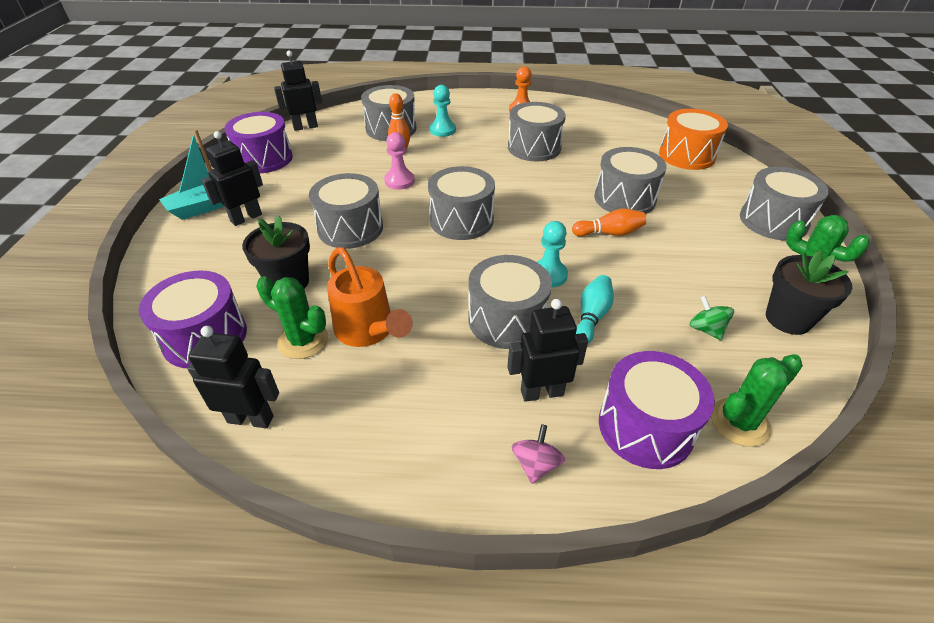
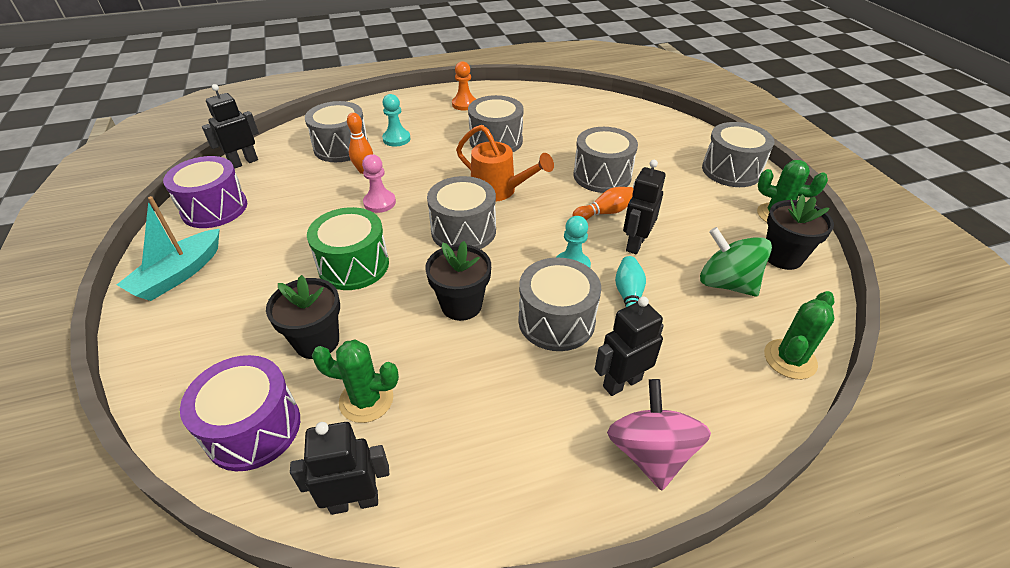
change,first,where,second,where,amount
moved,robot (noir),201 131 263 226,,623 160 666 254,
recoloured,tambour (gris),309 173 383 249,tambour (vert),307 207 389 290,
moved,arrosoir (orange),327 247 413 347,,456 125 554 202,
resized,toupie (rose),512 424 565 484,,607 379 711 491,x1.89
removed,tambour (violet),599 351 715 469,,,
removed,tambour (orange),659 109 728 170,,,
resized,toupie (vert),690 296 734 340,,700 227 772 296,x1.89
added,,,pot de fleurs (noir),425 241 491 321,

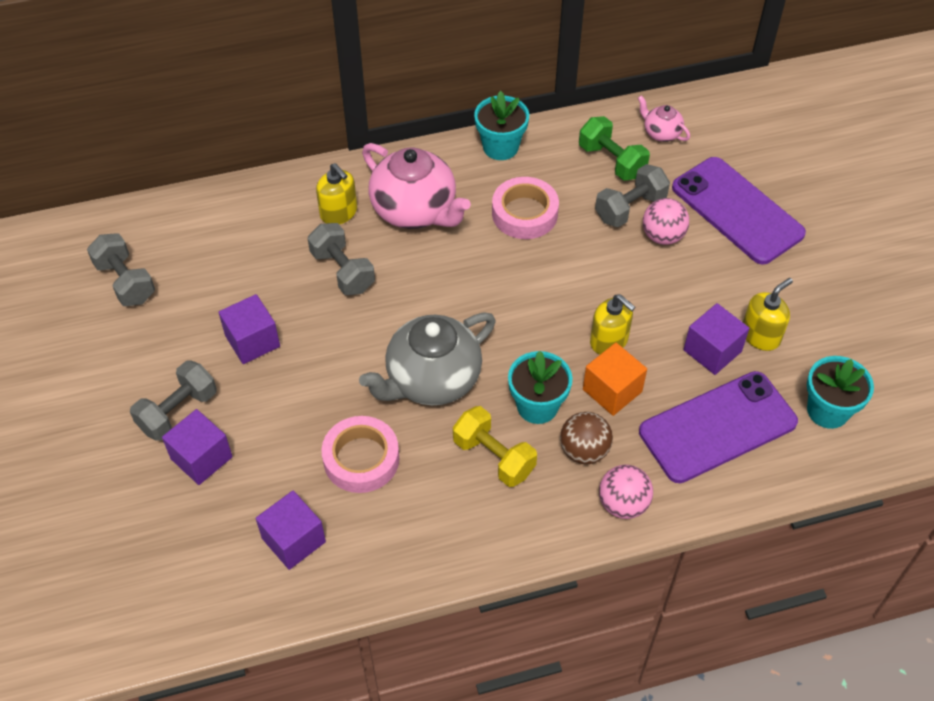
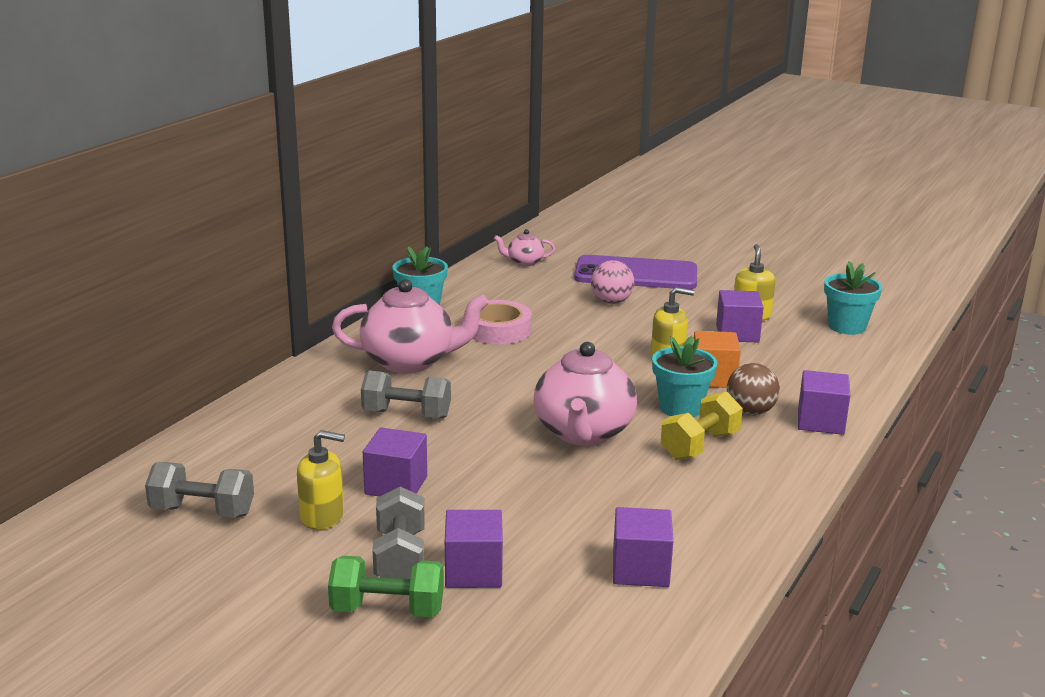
change,first,where,second,where,amount
moved,distributeur de savon (jaune),316 163 357 224,,297 430 345 530,
removed,ruban adhésif (rose),322 416 399 493,,,
recoloured,théière (gris),359 312 496 406,théière (rose),534 342 637 446,
turned,haltère (jaune),453 406 537 487,,661 391 743 460,45 degrees counterclockwise
moved,haltère (vert),579 116 650 181,,328 556 444 617,
removed,haltère (gris),595 164 670 227,,,
replaced,balle (rose),599 465 653 519,cube (violet),798 370 850 435,
removed,téléphone (violet),639 371 798 483,,,

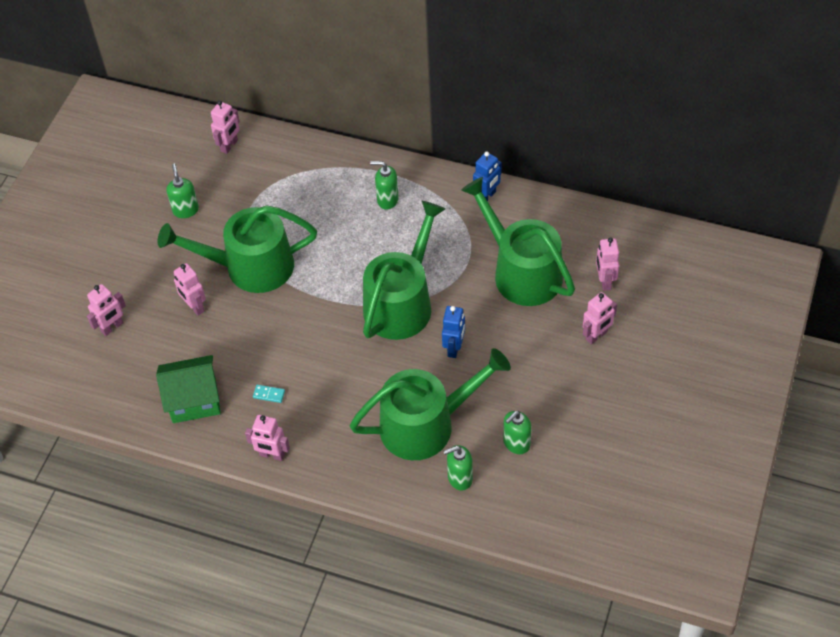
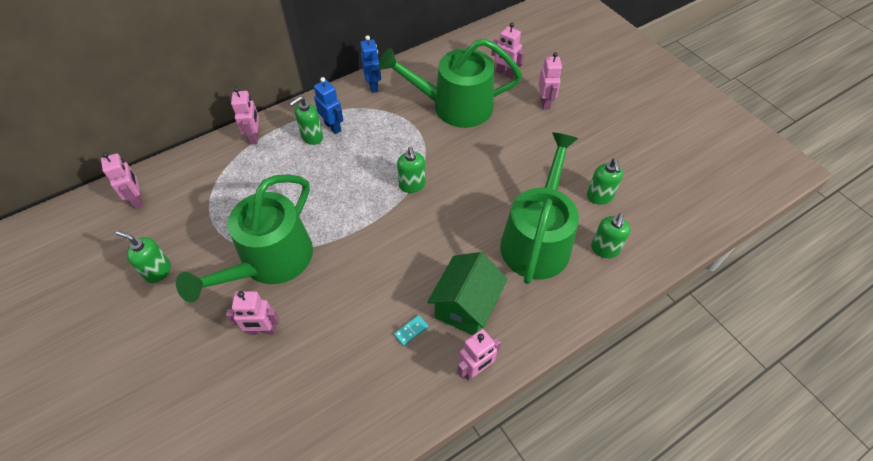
change,first,where,second,where,amount
moved,robot (rose),87 284 126 336,,231 87 259 145,
moved,maison (vert),156 355 221 423,,427 252 508 335,
replaced,arrosoir (vert),363 201 445 340,distributeur de savon (vert),397 147 425 193,
moved,robot (bleu),442 306 465 358,,314 77 343 134,

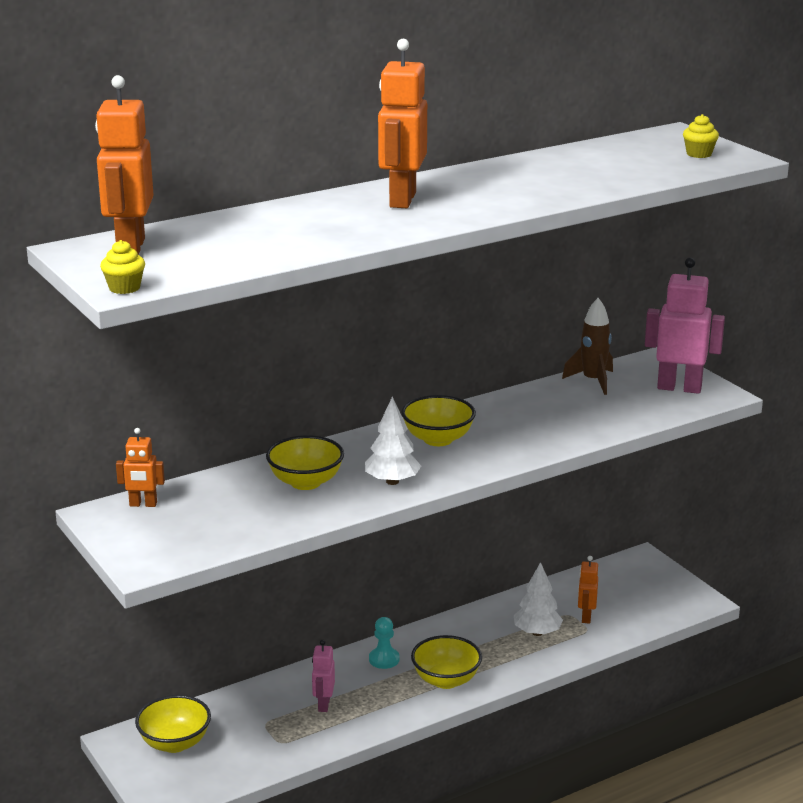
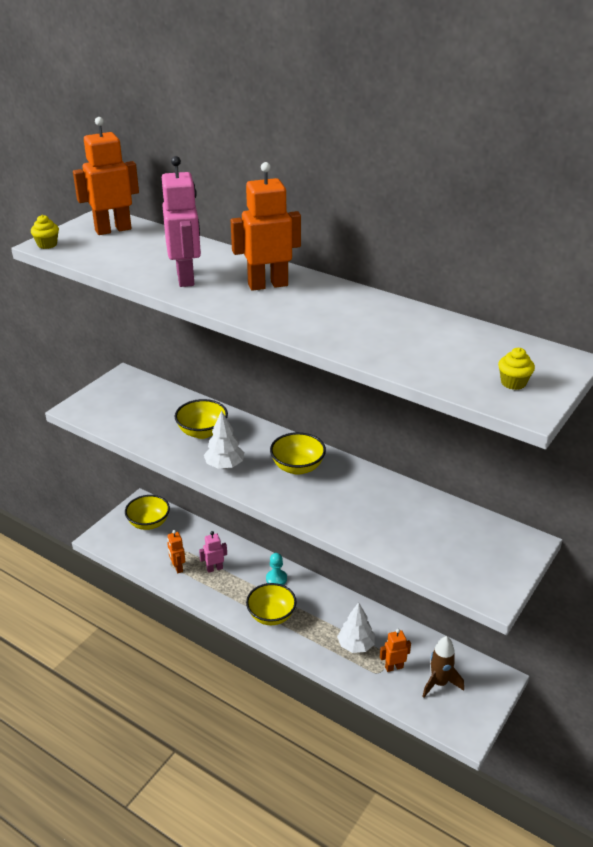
change,first,where,second,where,amount
moved,robot (orange),116 428 165 507,,167 530 185 573,
moved,fusée (marron),562 298 613 395,,422 636 464 698,
moved,robot (rose),645 257 725 394,,162 156 201 287,

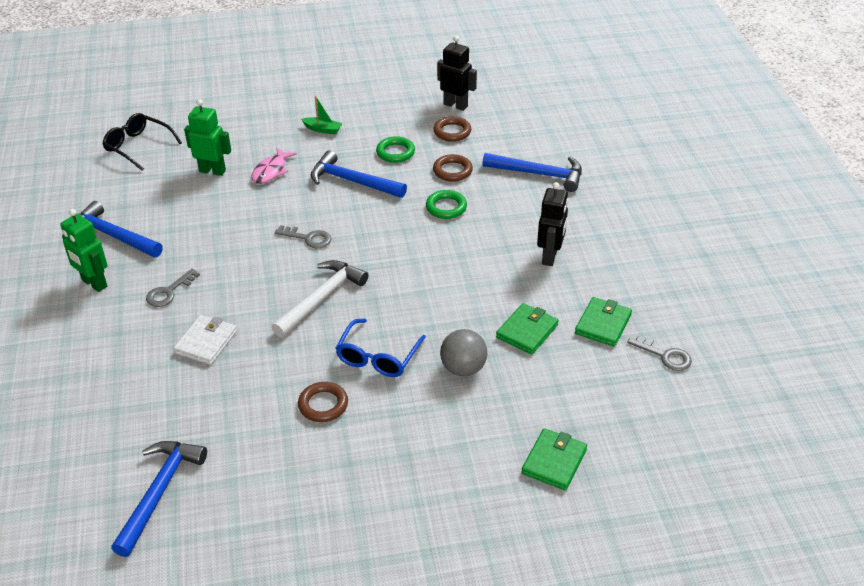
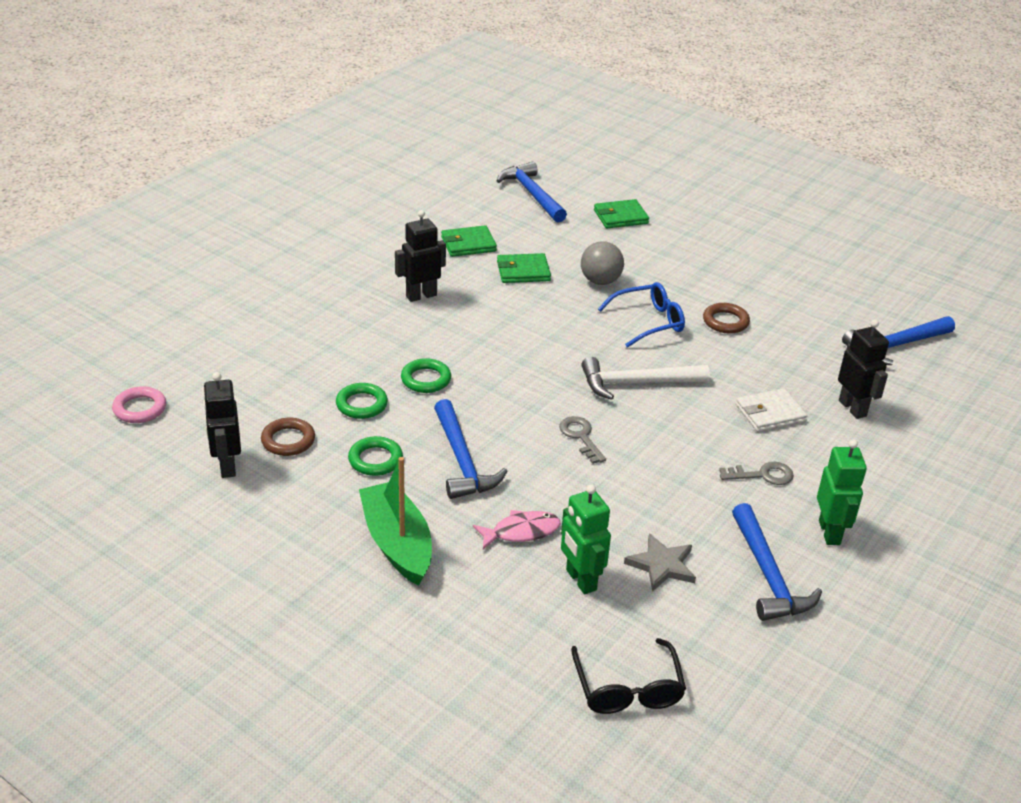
change,first,where,second,where,amount
resized,bateau (vert),301 96 342 134,,359 457 432 585,x2.10
recoloured,anneau (marron),433 154 473 182,anneau (vert),336 383 388 419,
moved,marteau (bleu),482 153 582 192,,497 161 567 222,
removed,clé (gris),627 334 692 371,,,
added,,,anneau (rose),112 386 166 423,
added,,,étoile (gris),624 534 696 592,
added,,,robot (noir),838 320 889 419,

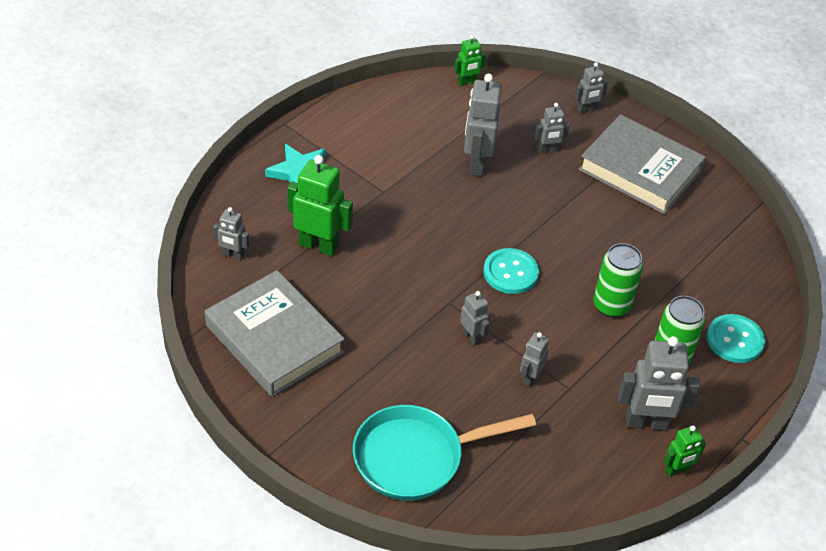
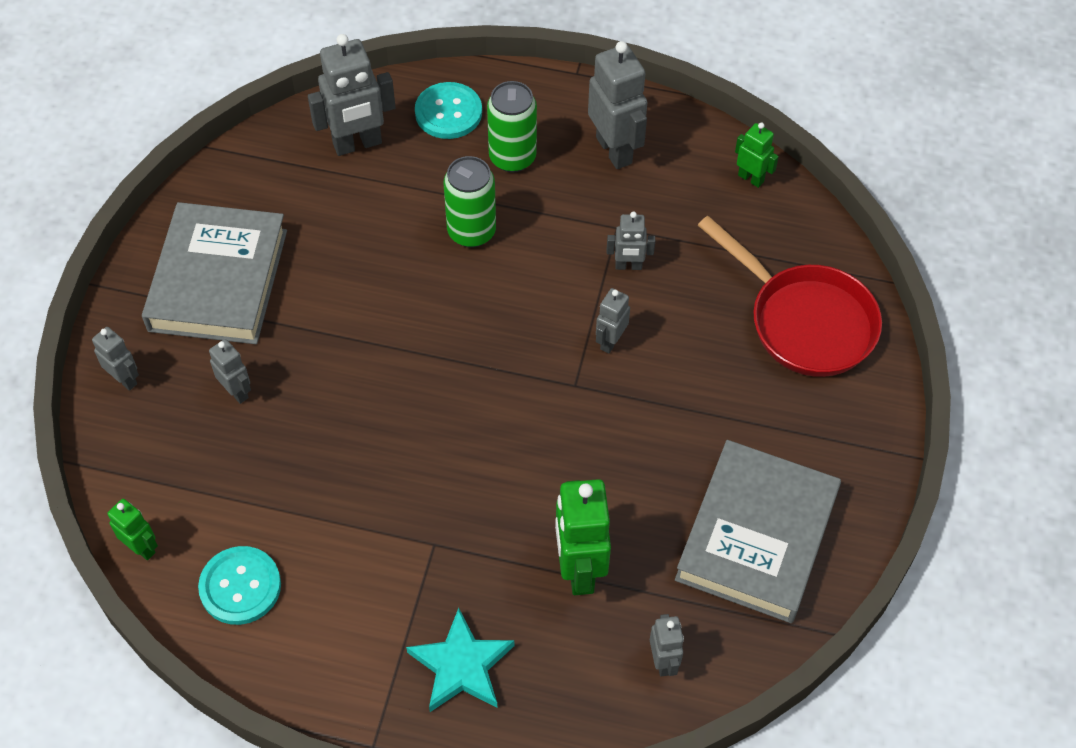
change,first,where,second,where,amount
recoloured,poêle (turquoise),353 405 536 501,poêle (rouge),698 216 882 377,
moved,robot (gris),464 73 502 176,,308 34 396 156,
moved,bouton (turquoise),483 248 539 294,,198 546 281 625,
moved,robot (vert),664 426 706 477,,735 122 779 188,

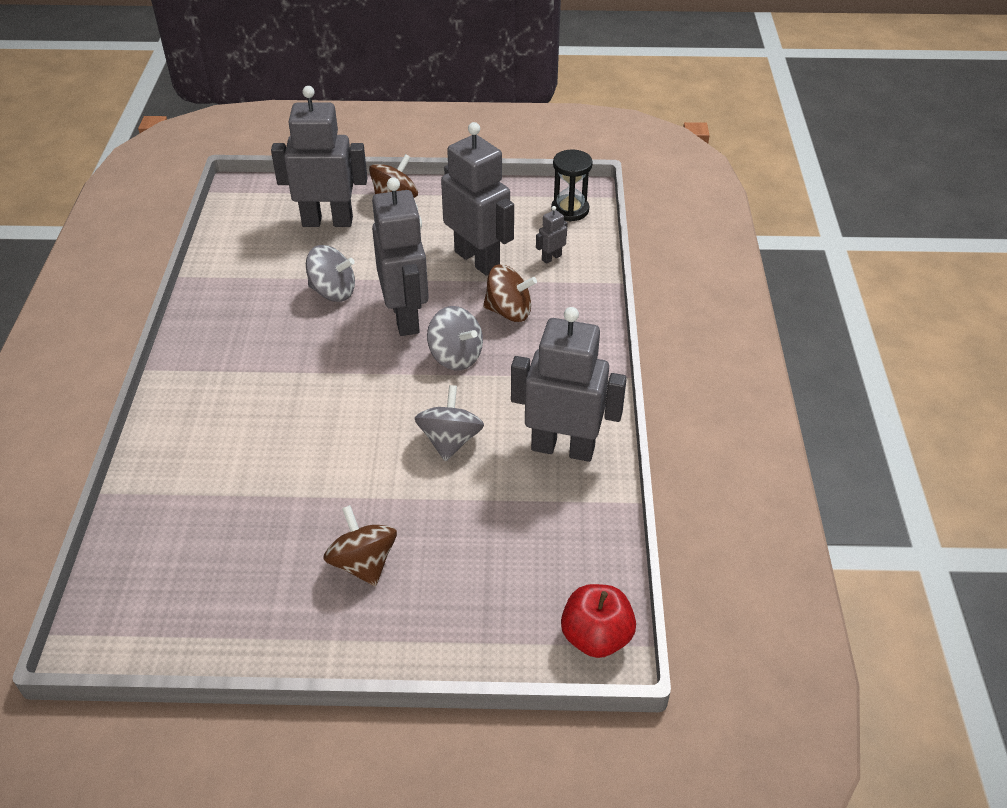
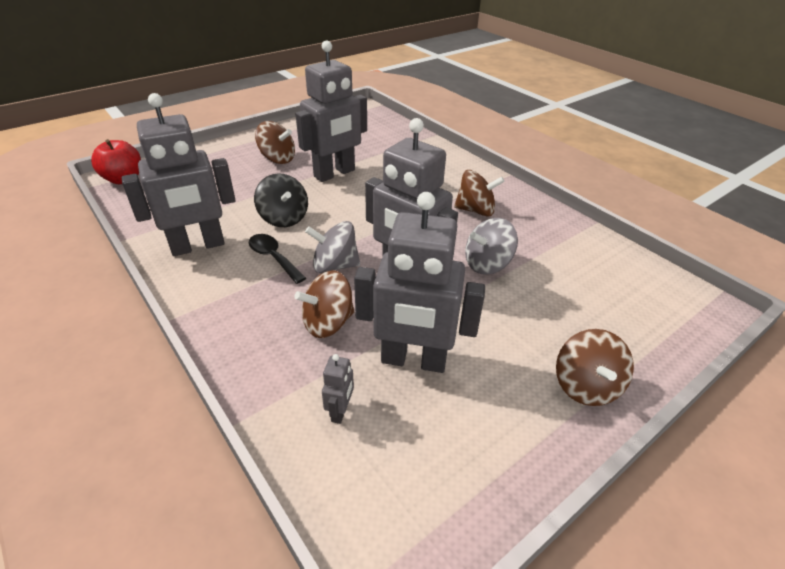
change,first,where,second,where,amount
moved,robot (gris),271 86 367 227,,295 40 367 182,
recoloured,toupie (gris),415 385 484 462,toupie (noir),254 173 308 227,
removed,sablier (noir),551 149 593 222,,,
added,,,cuillère (noir),249 234 306 284,
added,,,toupie (marron),454 170 505 217,

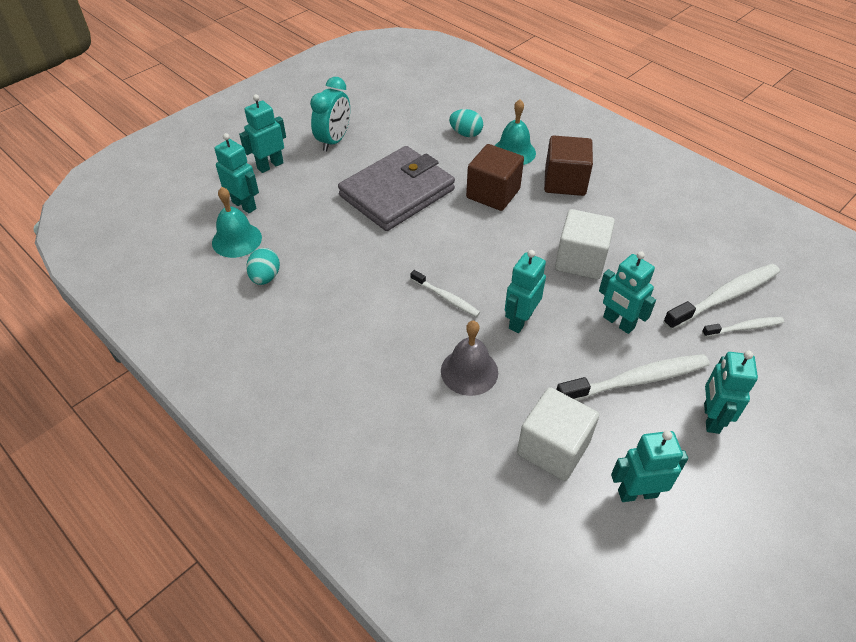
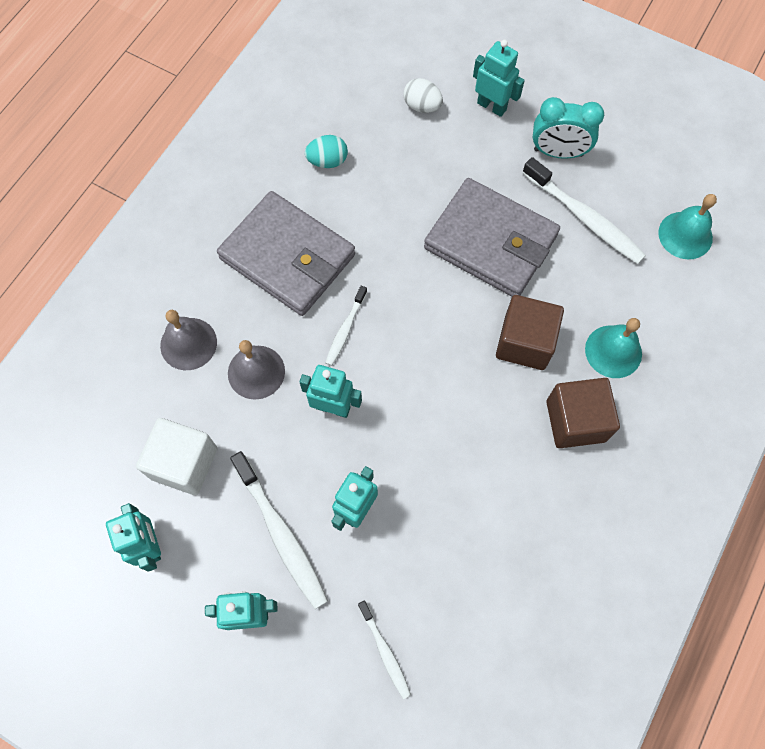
change,first,where,second,where,amount
moved,cloche (turquoise),212 187 262 258,,658 194 717 259,
replaced,robot (turquoise),214 133 259 213,œuf (blanc),403 78 443 113,
removed,œuf (turquoise),449 109 483 137,,,
removed,cube (blanc),555 209 615 280,,,
moved,brosse à dents (blanc),663 264 780 330,,523 157 646 264,
added,,,cloche (gris),160 310 217 370,
added,,,portefeuille (gris),217 191 355 316,

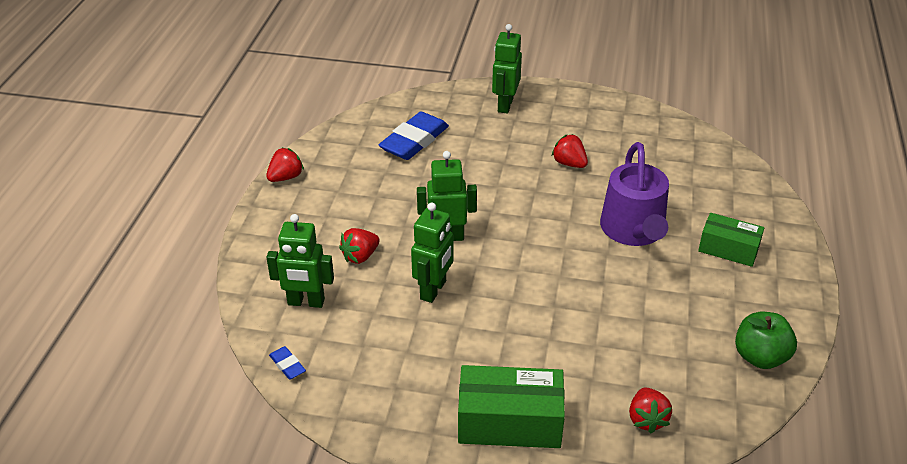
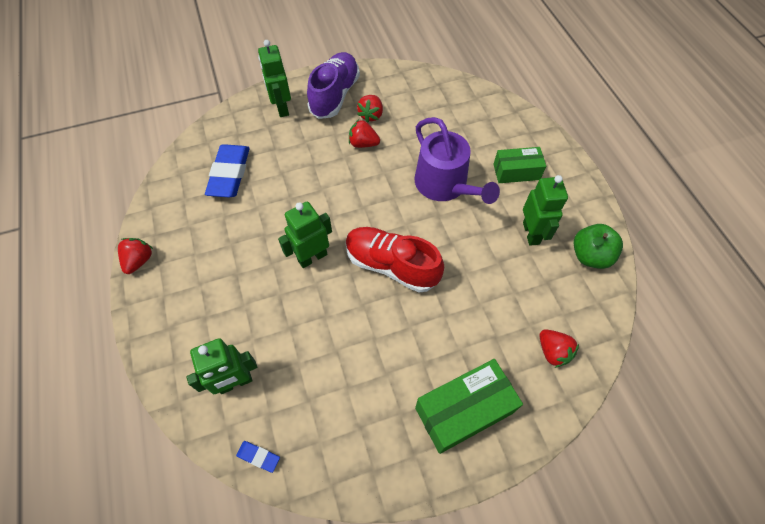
change,first,where,second,where,amount
moved,fraise (rouge),339 228 380 264,,357 95 383 123,
moved,robot (vert),411 202 453 303,,523 175 568 246,
added,,,chaussure (violet),307 52 360 119,
added,,,chaussure (rouge),345 227 444 293,

